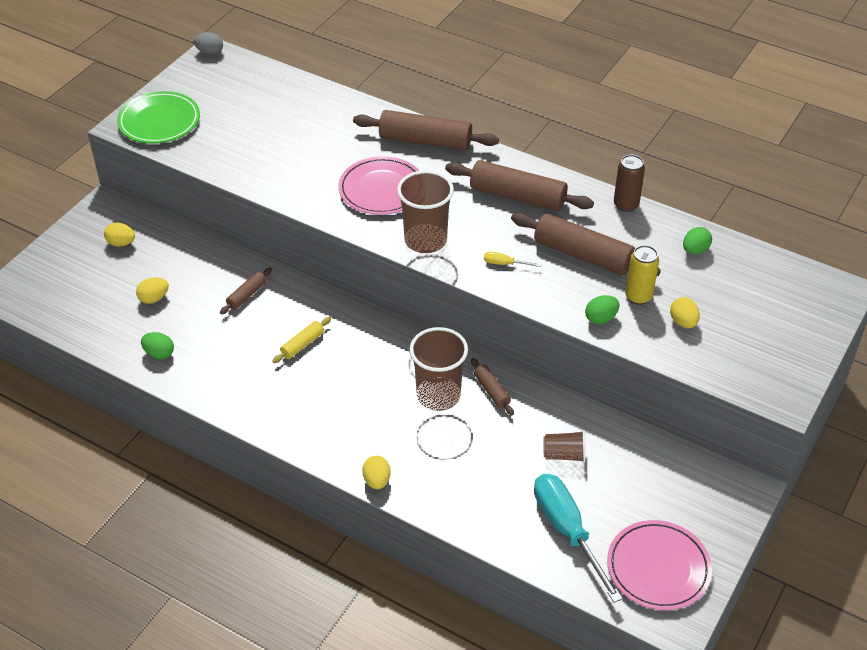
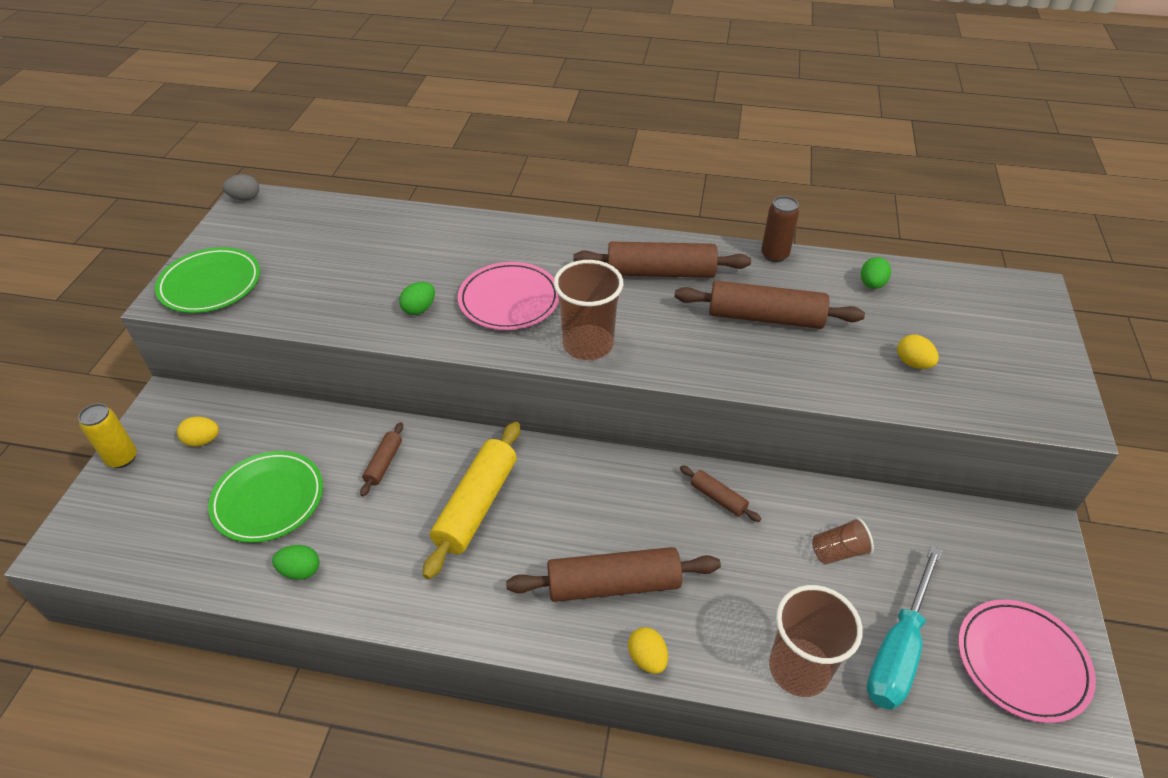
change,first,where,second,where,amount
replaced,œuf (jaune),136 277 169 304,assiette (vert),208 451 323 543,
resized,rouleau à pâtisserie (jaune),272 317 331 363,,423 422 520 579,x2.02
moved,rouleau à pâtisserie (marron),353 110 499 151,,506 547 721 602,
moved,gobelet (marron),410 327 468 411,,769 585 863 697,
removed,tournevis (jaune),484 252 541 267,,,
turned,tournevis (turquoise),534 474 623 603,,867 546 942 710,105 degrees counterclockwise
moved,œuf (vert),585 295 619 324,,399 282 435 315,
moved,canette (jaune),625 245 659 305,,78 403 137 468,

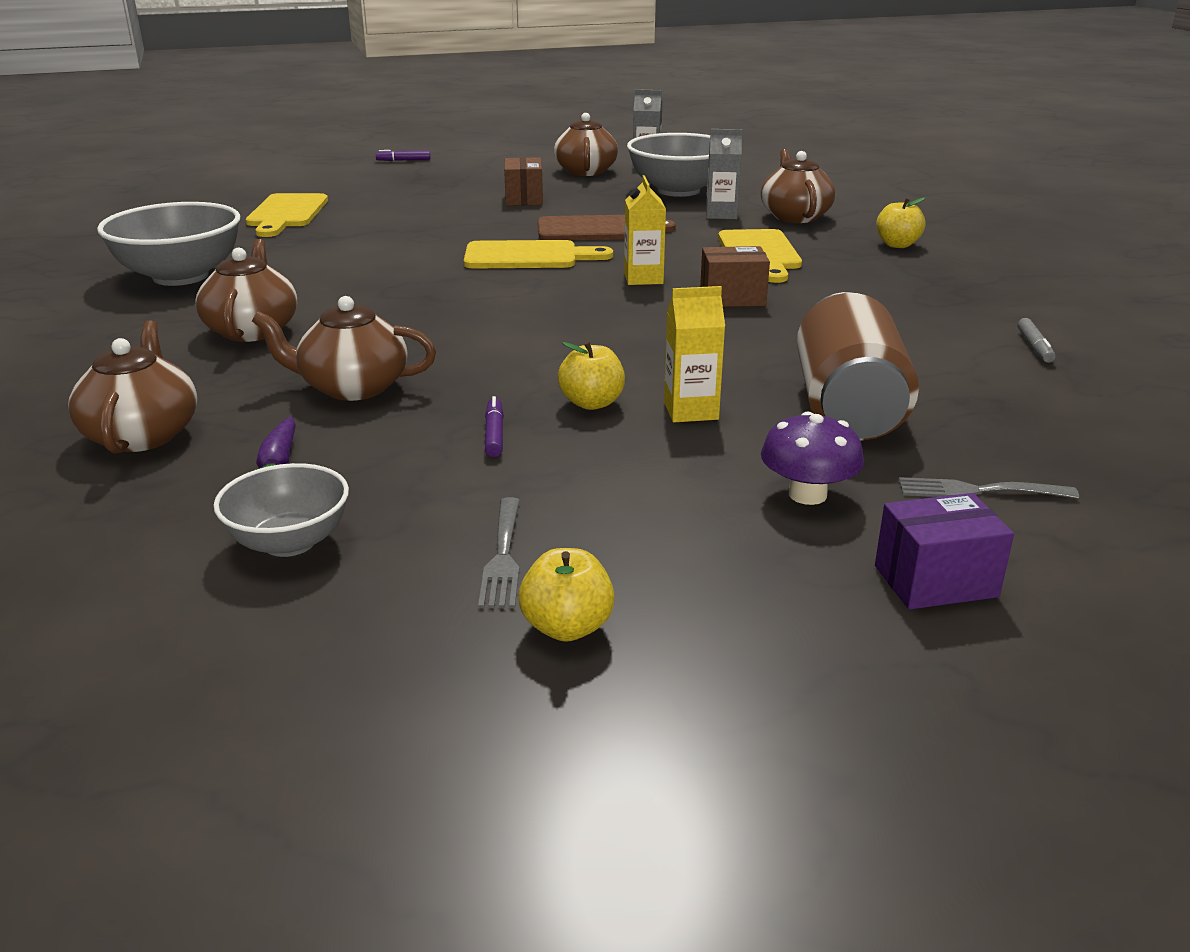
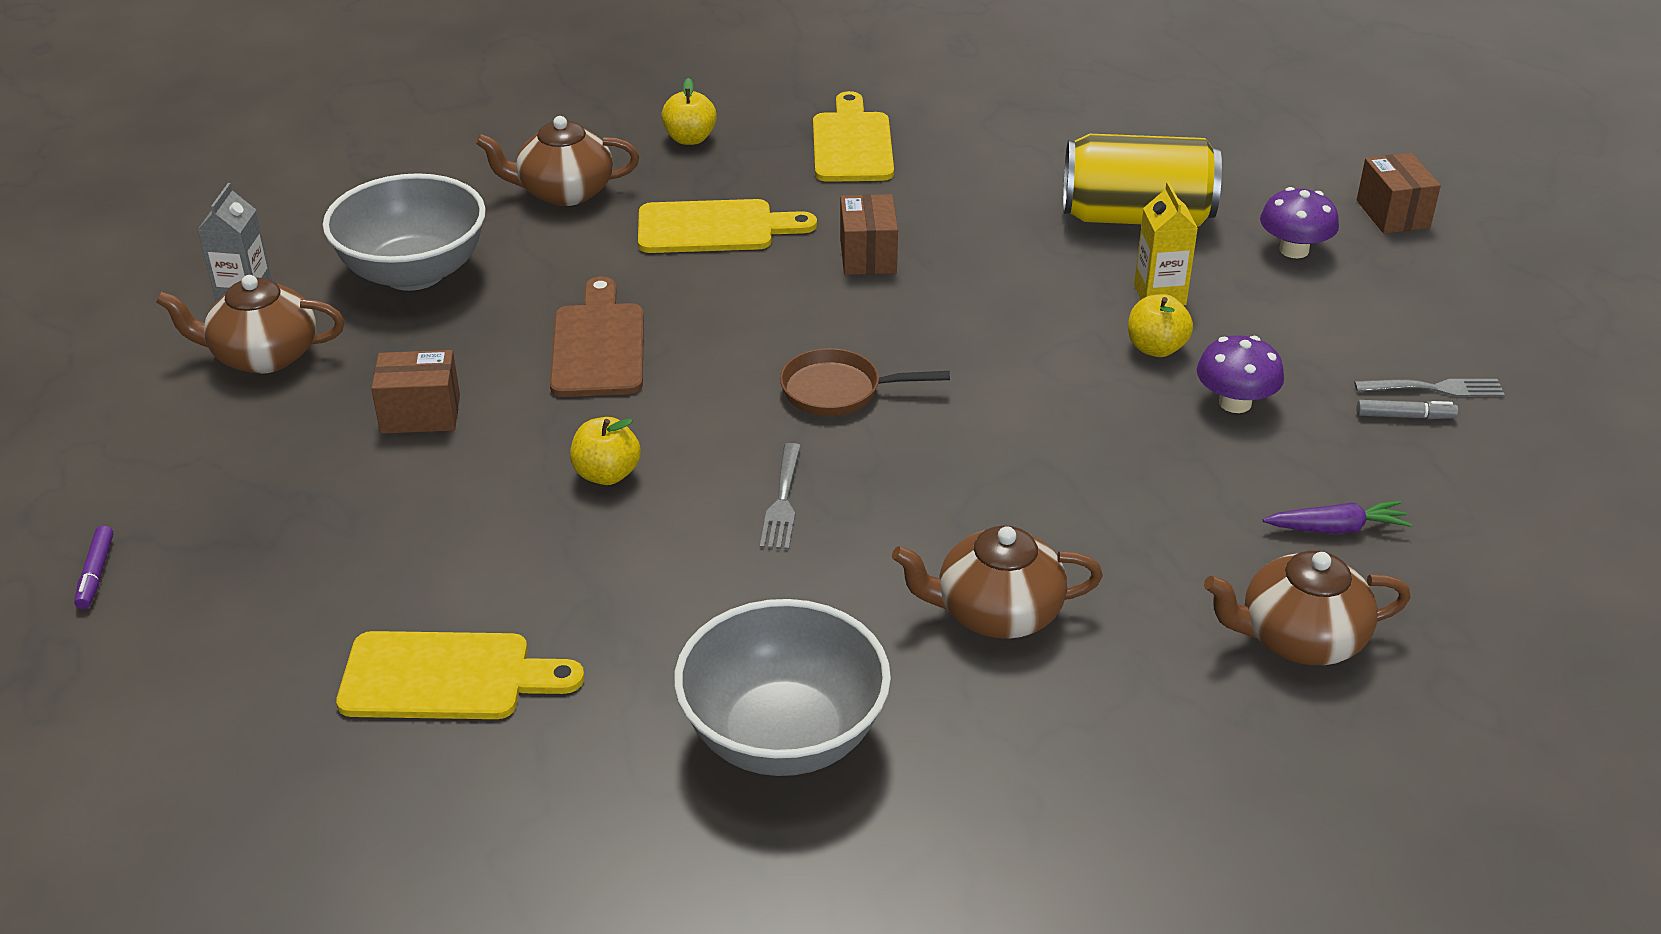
change,first,where,second,where,amount
removed,bol (gris),214 463 349 557,,,
removed,théière (marron),252 296 436 401,,,
moved,planche à découper (jaune),464 240 613 269,,813 91 894 182,
replaced,feutre (violet),485 396 504 457,champignon (violet),1197 335 1284 413,
moved,pomme (jaune),518 548 615 642,,570 417 641 485,
removed,brique de lait (jaune),624 175 666 285,,,
removed,brique de lait (gris),706 129 742 219,,,
recoloured,canette (marron),797 292 919 441,canette (jaune),1063 134 1222 227,
recoloured,boîte (violet),875 493 1014 609,boîte (marron),1357 153 1441 234,
moved,fourchette (gris),899 477 1079 499,,760 443 801 550,
moved,feutre (gris),1017 318 1056 363,,1357 400 1458 419,
added,,,poêle (marron),780 348 950 416,

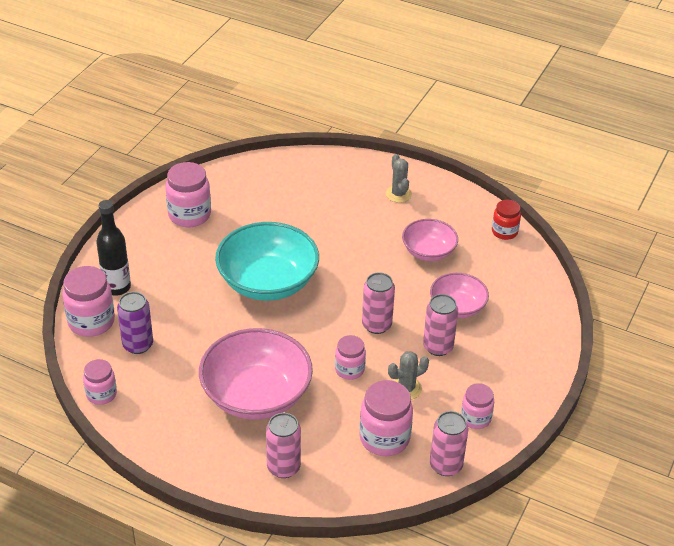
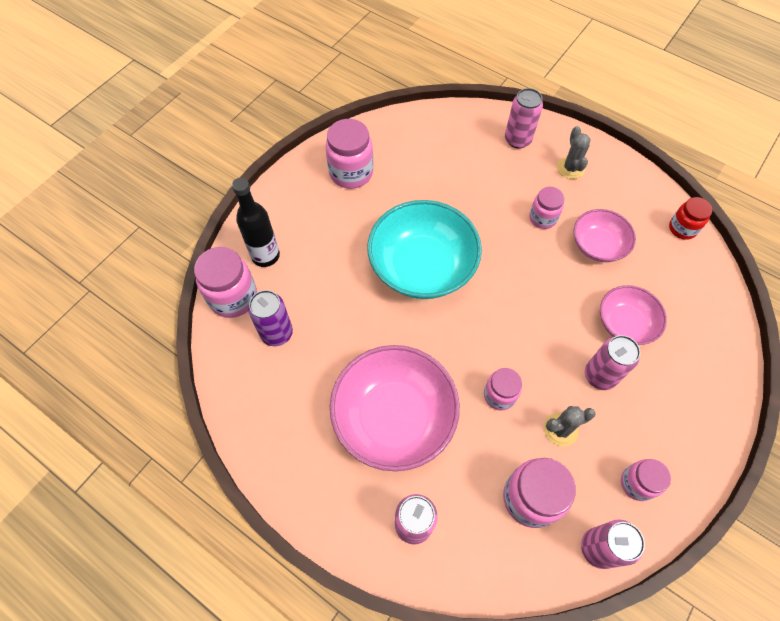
change,first,where,second,where,amount
moved,bocal (rose),83 359 117 405,,529 187 564 229,
moved,canette (rose),362 272 395 334,,505 88 543 149,

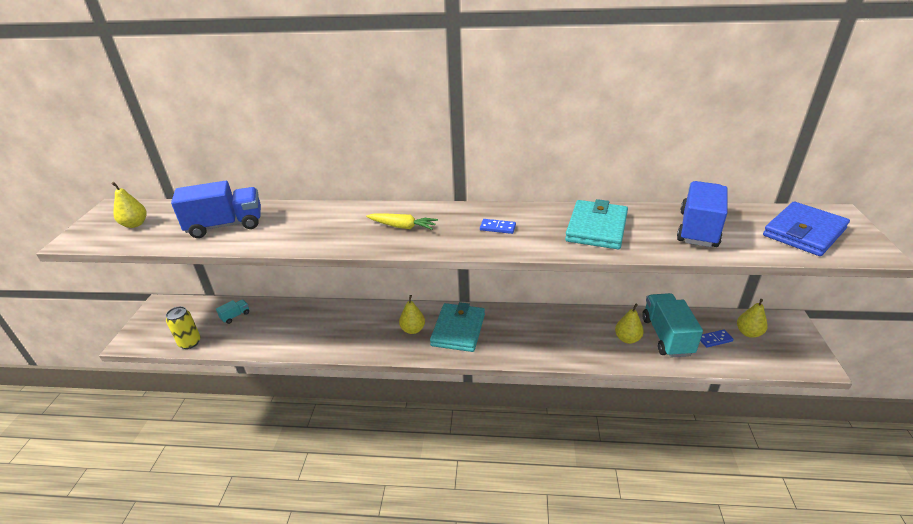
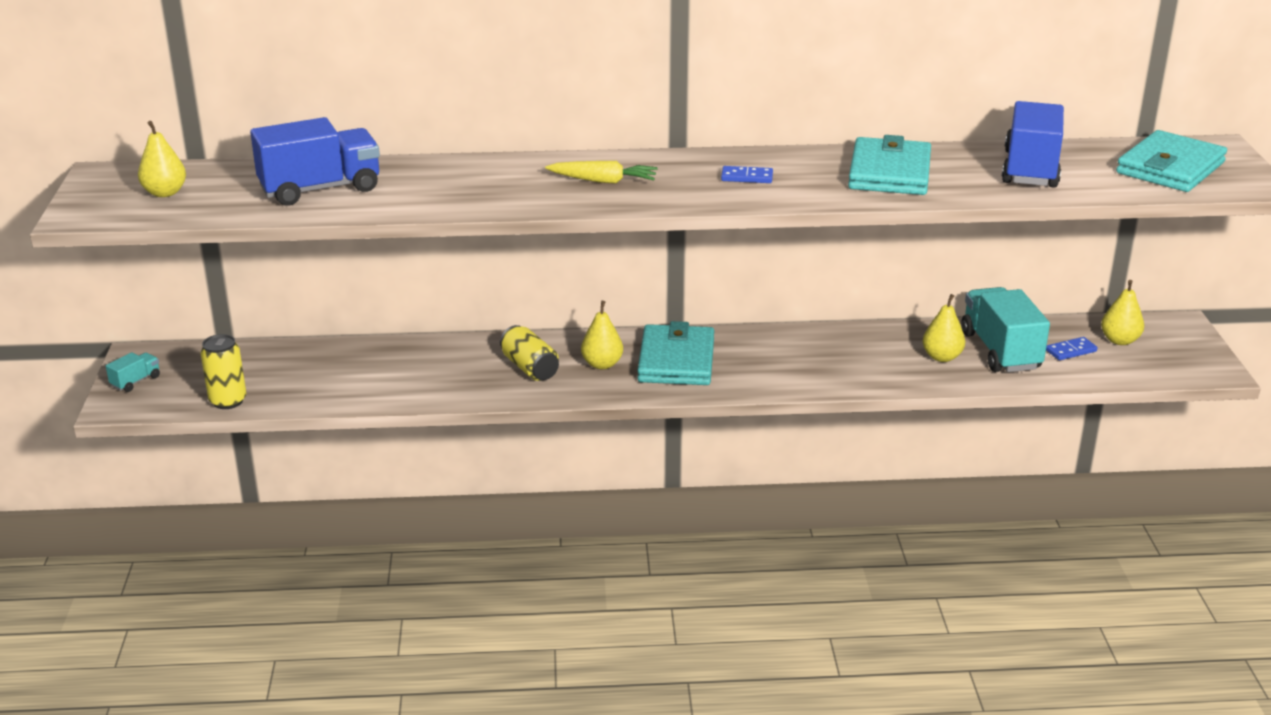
change,first,where,second,where,amount
moved,camion (turquoise),216 299 249 324,,106 352 160 392,
recoloured,portefeuille (bleu),763 202 850 256,portefeuille (turquoise),1116 130 1227 192,
added,,,canette (jaune),500 325 559 381,

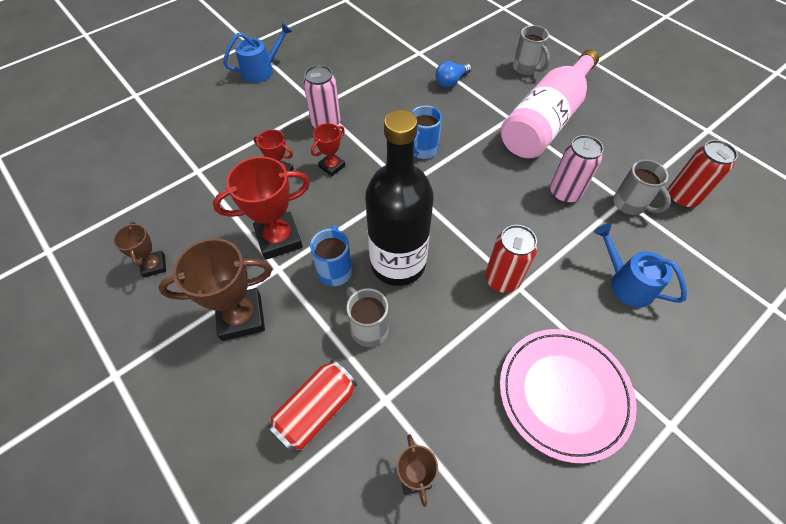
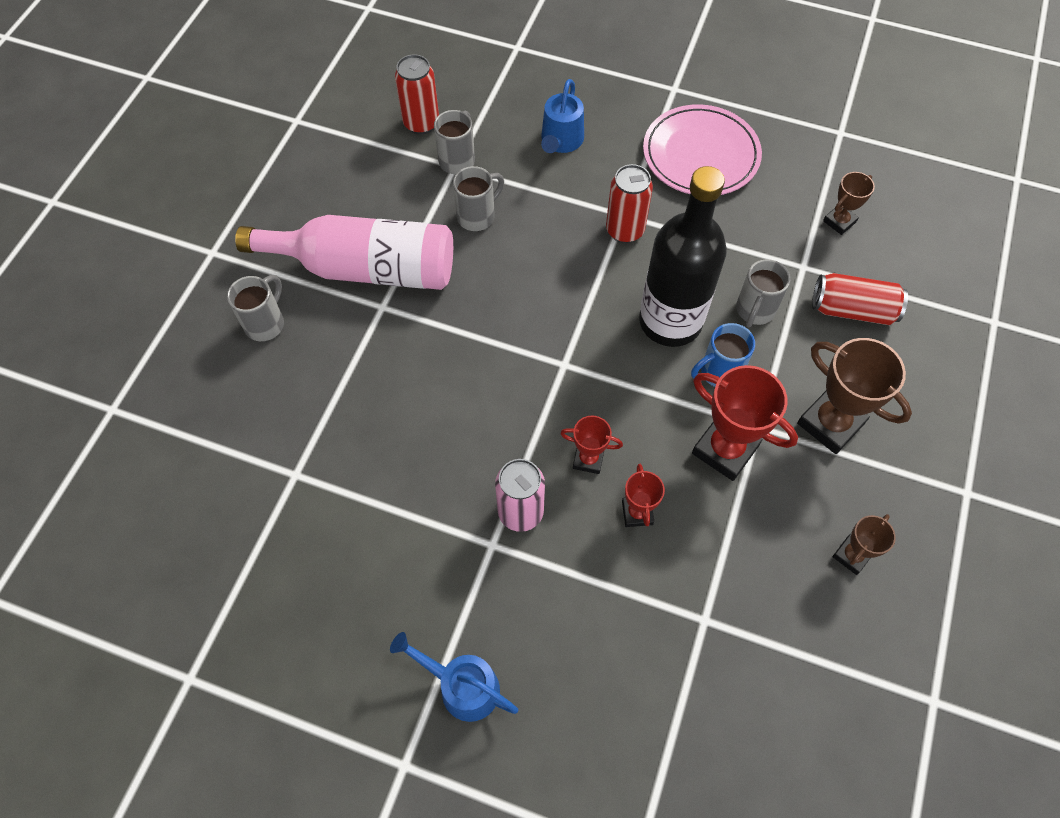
change,first,where,second,where,amount
removed,tasse (bleu),412 105 442 159,,,
removed,ampoule (bleu),435 61 471 88,,,
replaced,canette (rose),550 135 604 204,tasse (gris),453 166 504 231,

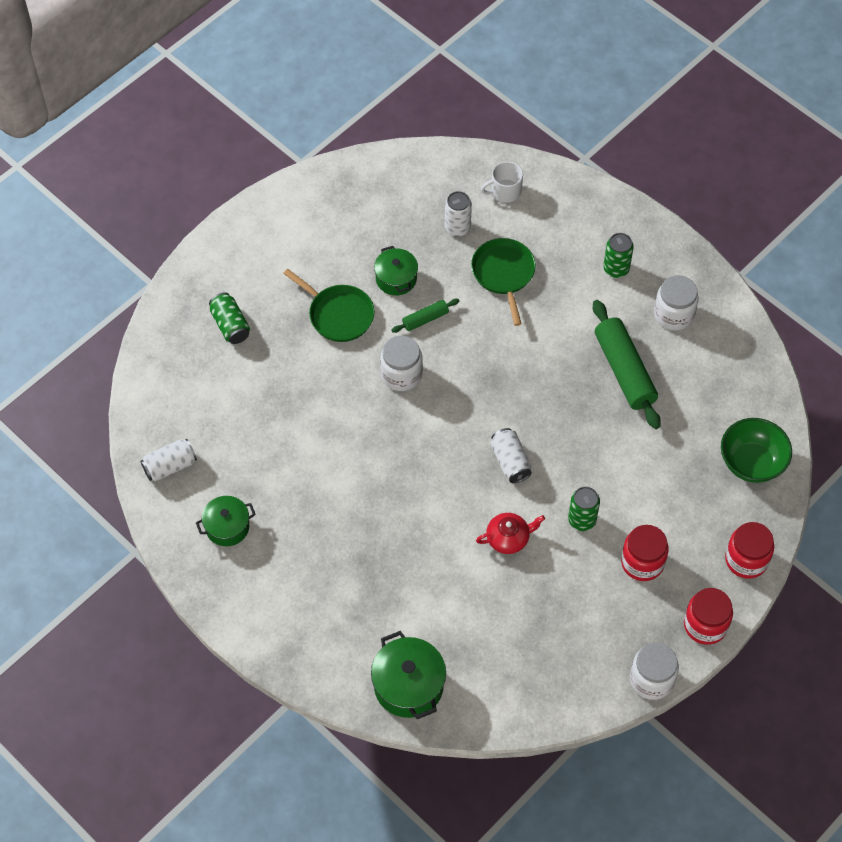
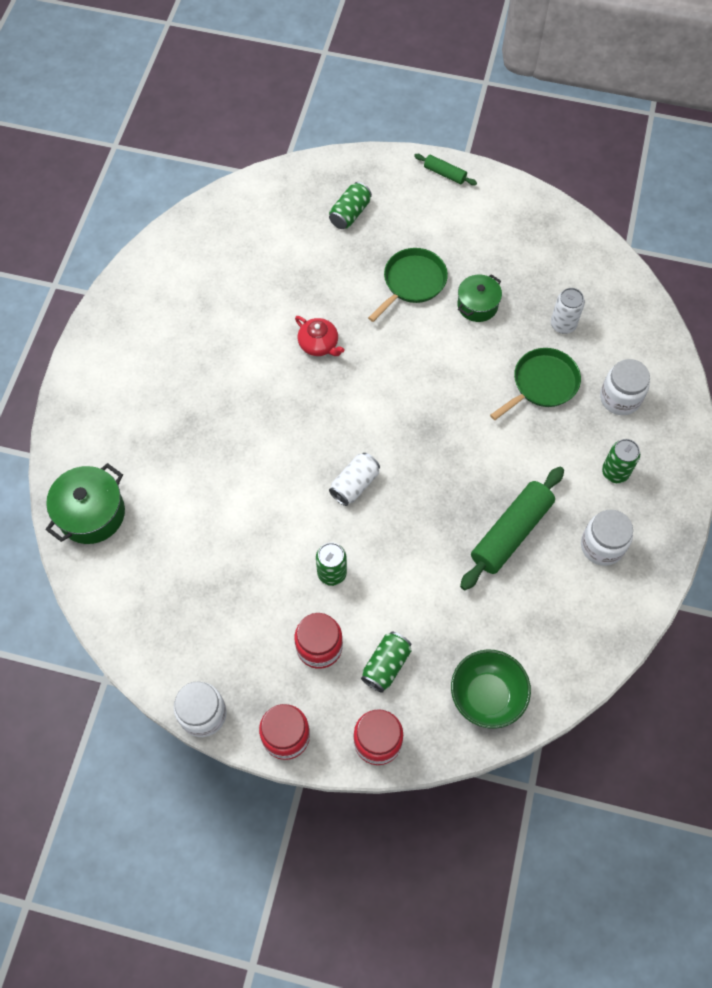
change,first,where,second,where,amount
removed,canette (blanc),141 439 197 482,,,
removed,marmite (vert),196 496 256 546,,,
turned,poêle (vert),283 269 375 342,,368 248 448 322,150 degrees counterclockwise
moved,bocal (blanc),380 336 423 391,,600 359 650 415,
moved,rouleau à pâtisserie (vert),391 299 459 333,,414 154 477 186,
moved,théière (rouge),476 513 545 554,,295 316 345 356,
removed,tasse (blanc),481 161 523 203,,,
added,,,canette (vert),361 631 412 693,

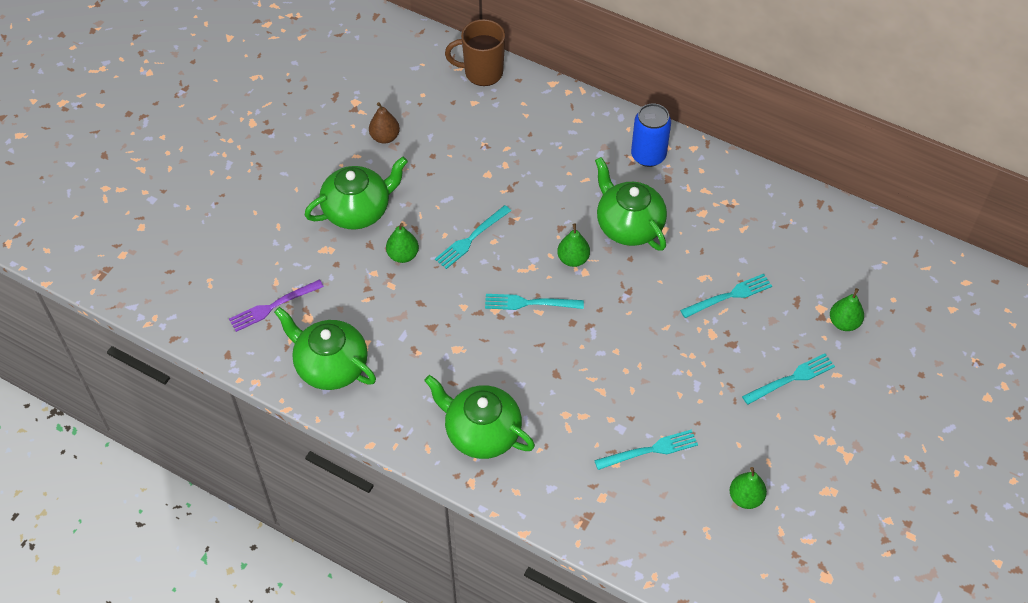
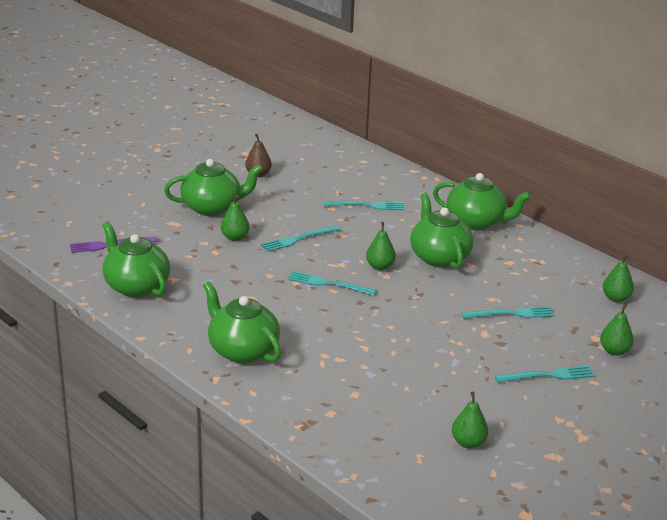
change,first,where,second,where,amount
removed,tasse (marron),445 19 505 86,,,
moved,fourchette (turquoise),594 430 698 470,,323 201 404 210,
replaced,canette (bleu),631 103 671 167,théière (vert),433 173 531 230,
added,,,poire (vert),603 254 634 302,

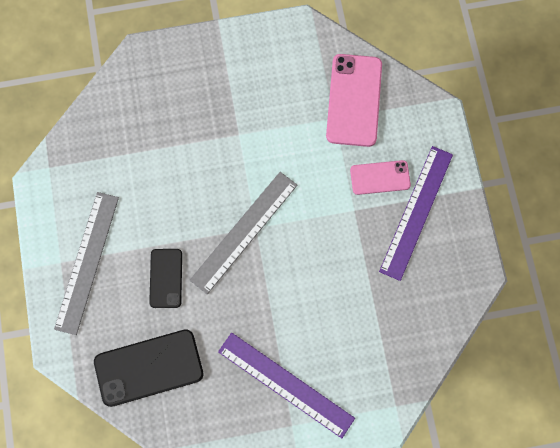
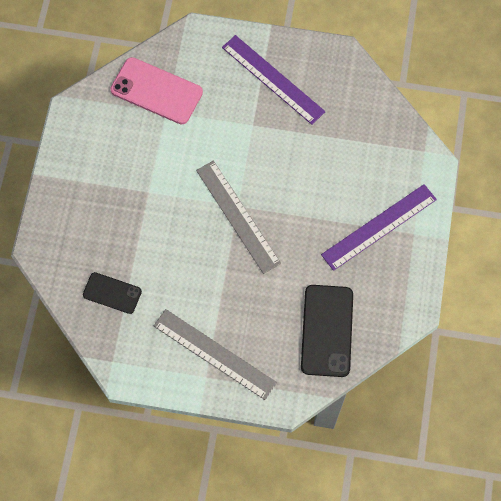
change,first,where,second,where,amount
moved,téléphone (noir),149 249 182 308,,83 272 142 314,
removed,téléphone (rose),350 160 411 195,,,

